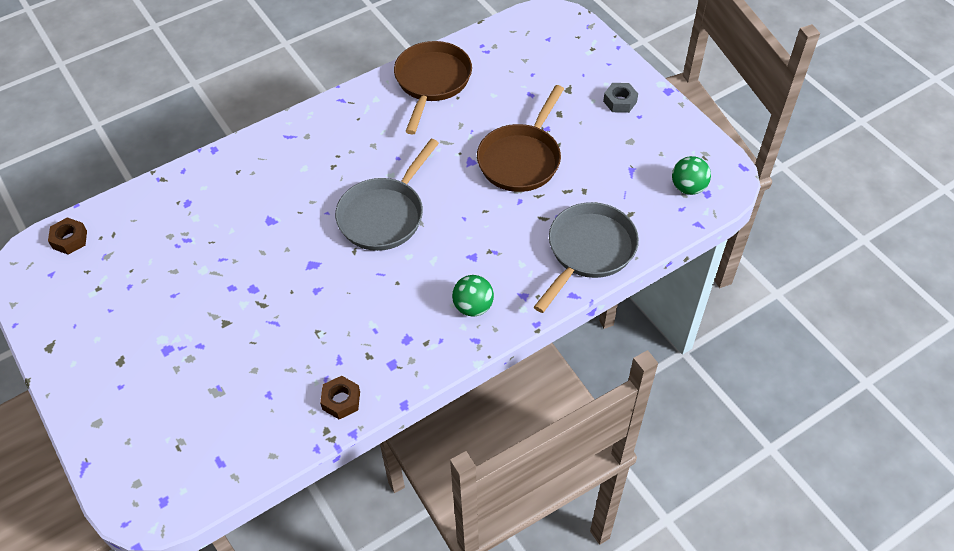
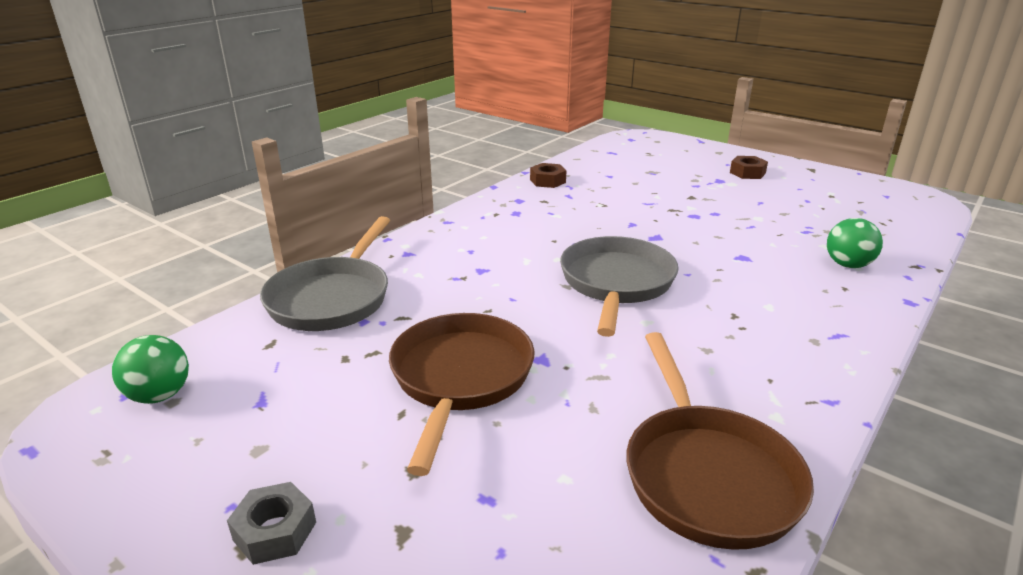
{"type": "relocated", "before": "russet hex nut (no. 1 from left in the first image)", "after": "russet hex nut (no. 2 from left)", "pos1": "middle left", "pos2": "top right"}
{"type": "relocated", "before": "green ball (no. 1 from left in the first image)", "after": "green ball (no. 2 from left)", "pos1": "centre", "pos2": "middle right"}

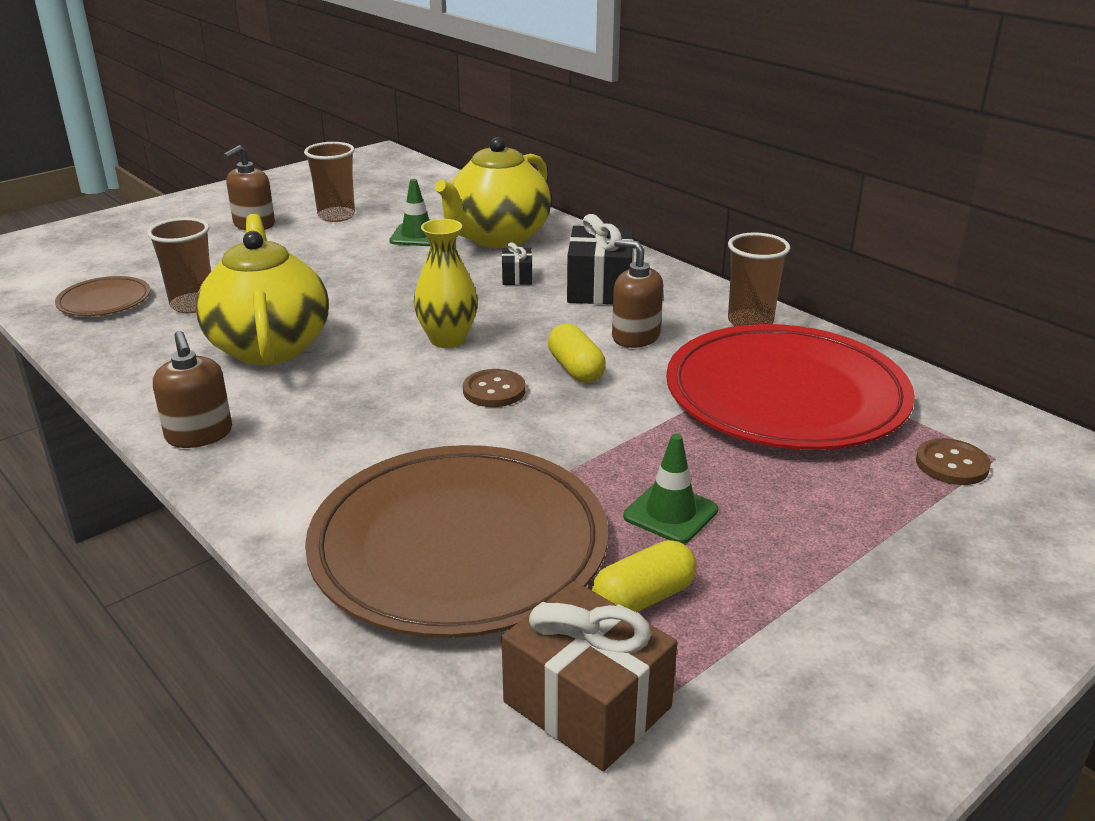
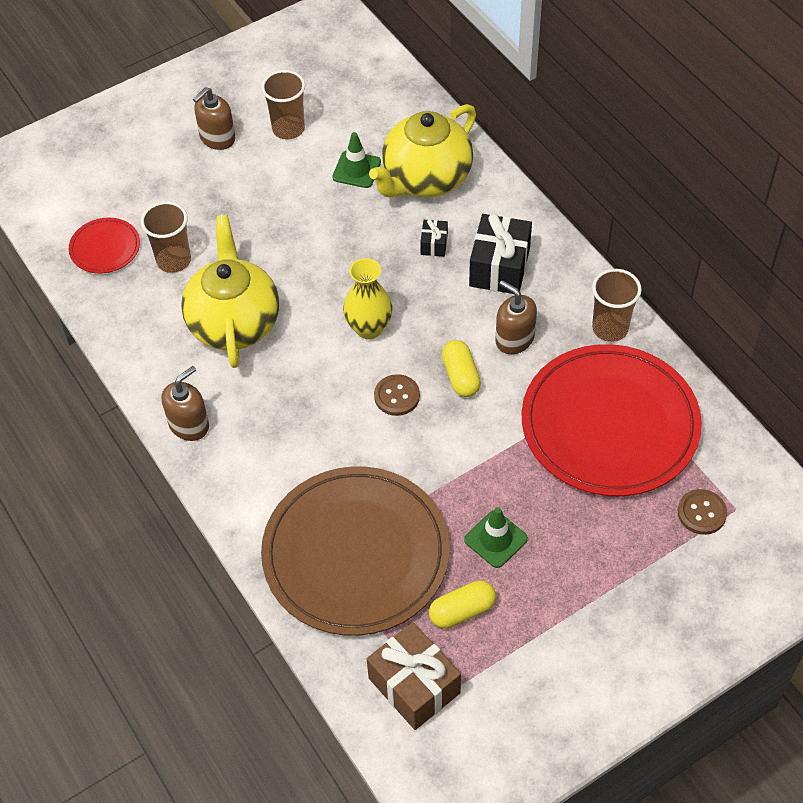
{"type": "colour", "before": "russet flat dish (no. 1 from left)", "after": "scarlet flat dish (no. 1 from left)", "pos1": "middle left", "pos2": "top left"}
{"type": "spun", "before": "russet soap pump (no. 1 from left)", "pos1": "middle left", "pos2": "middle left", "turn": -120}

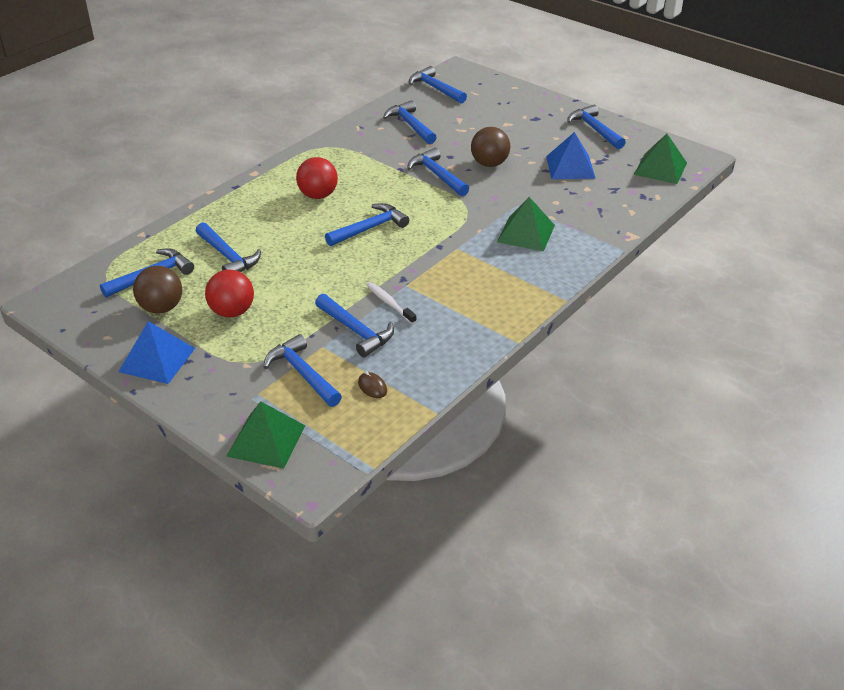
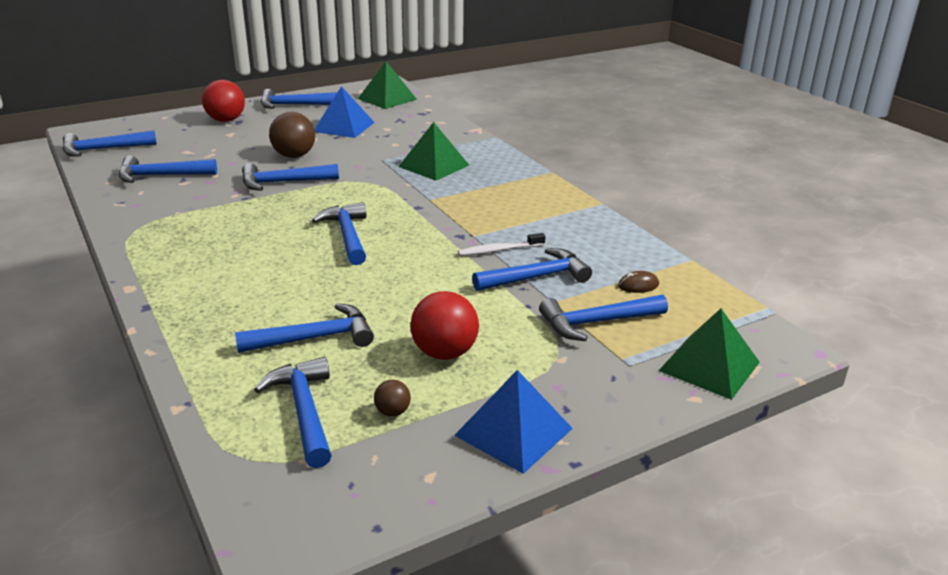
{"type": "relocated", "before": "scarlet ball (no. 2 from left in the first image)", "after": "scarlet ball (no. 1 from left)", "pos1": "top centre", "pos2": "top left"}
{"type": "size", "before": "russet ball (no. 1 from left in the first image)", "pos1": "middle left", "pos2": "bottom centre", "scale": 0.49}

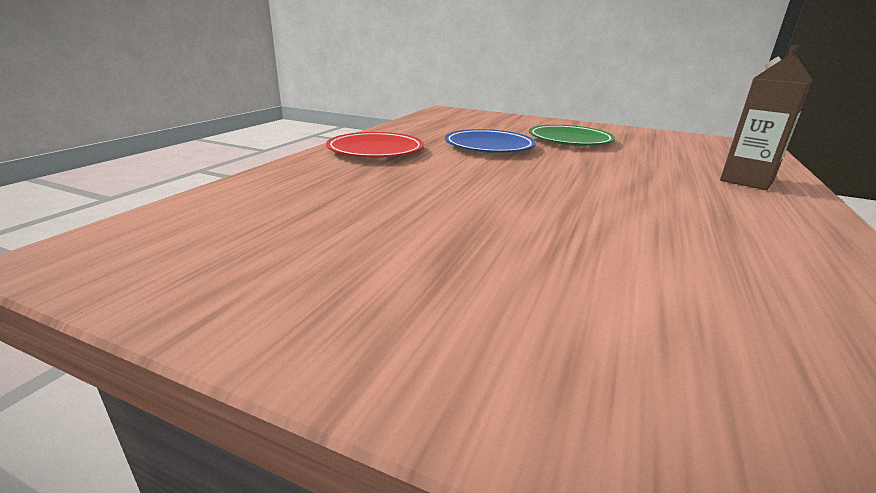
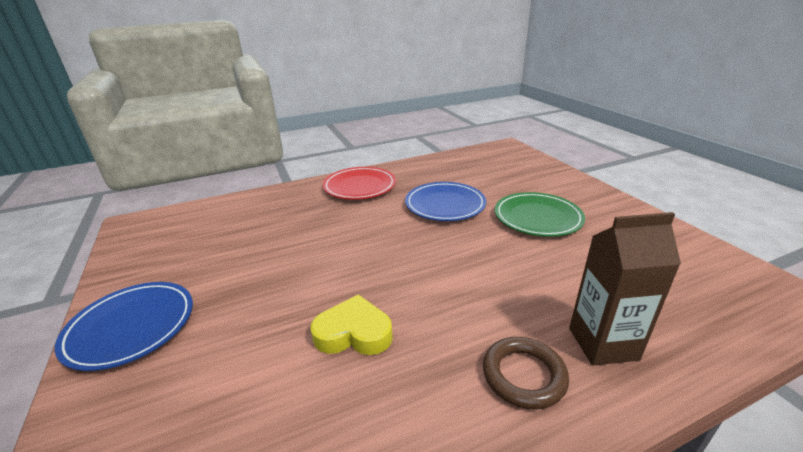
{"type": "appeared", "after": "royal blue flat dish (no. 1 from left)", "pos2": "bottom left"}
{"type": "appeared", "after": "yellow heart", "pos2": "bottom centre"}
{"type": "appeared", "after": "russet torus", "pos2": "bottom centre"}

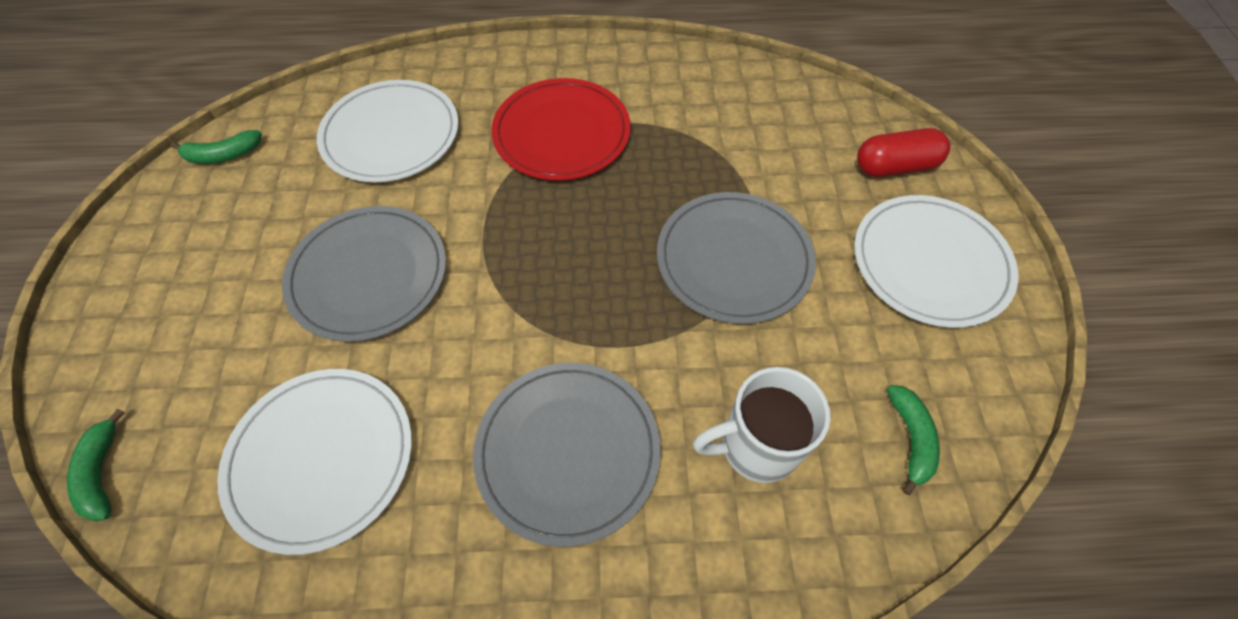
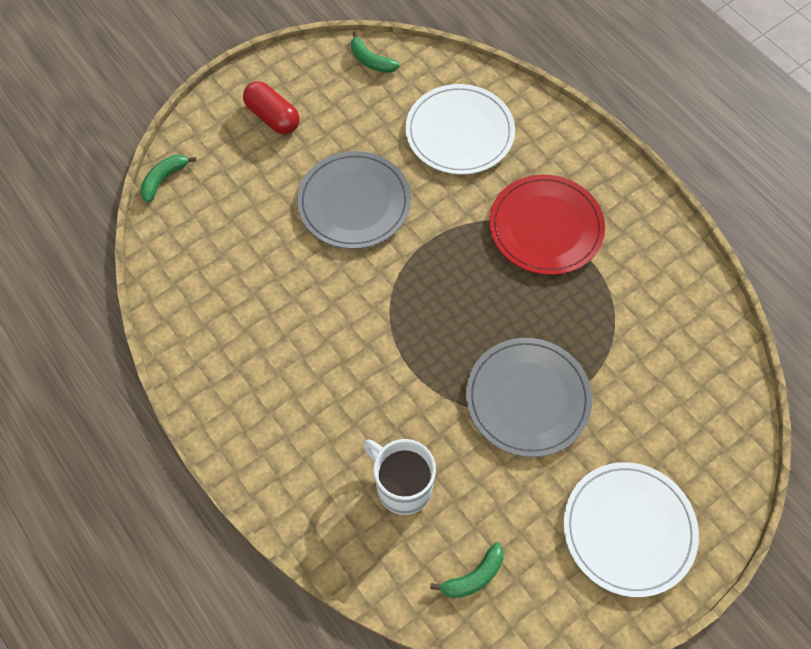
{"type": "relocated", "before": "scarlet capsule", "pos1": "top right", "pos2": "top centre"}
{"type": "missing", "before": "ash-grey flat dish (no. 2 from left)", "pos1": "bottom centre"}
{"type": "missing", "before": "white flat dish (no. 1 from left)", "pos1": "bottom left"}

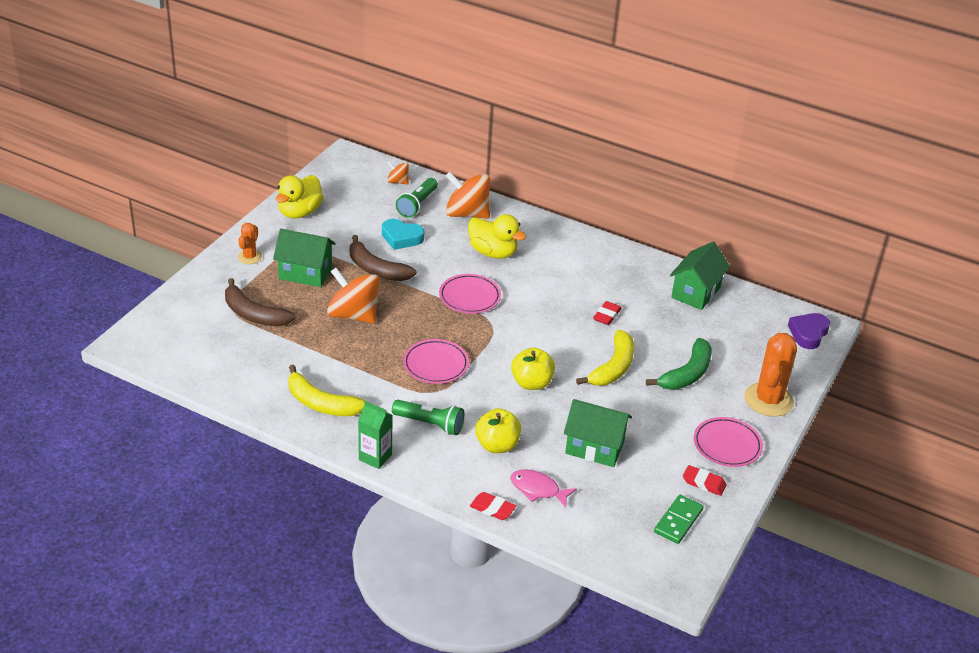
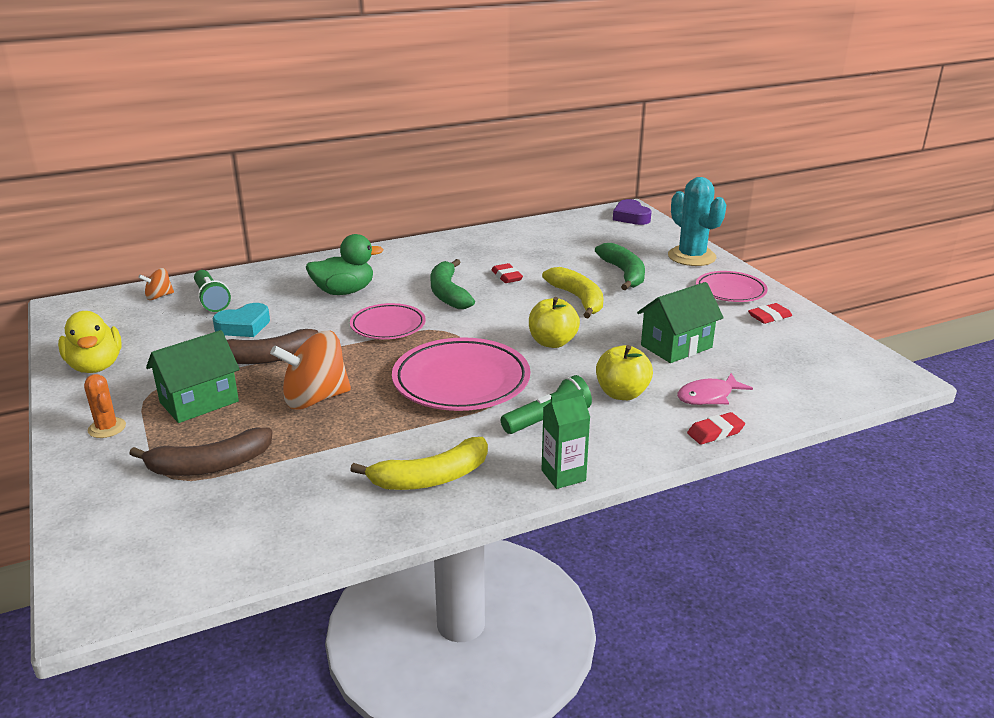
{"type": "missing", "before": "orange-coloured spinning top (no. 3 from left)", "pos1": "top centre"}
{"type": "colour", "before": "yellow duck (no. 2 from left)", "after": "green duck", "pos1": "centre", "pos2": "centre"}
{"type": "missing", "before": "green house (no. 3 from left)", "pos1": "middle right"}
{"type": "colour", "before": "orange-coloured saguaro cactus (no. 2 from left)", "after": "aqua saguaro cactus", "pos1": "middle right", "pos2": "top right"}
{"type": "size", "before": "rose-pink flat dish (no. 1 from left in the first image)", "pos1": "centre", "pos2": "centre", "scale": 1.65}
{"type": "missing", "before": "green domino", "pos1": "bottom right"}
{"type": "appeared", "after": "green toy banana (no. 1 from left)", "pos2": "centre"}

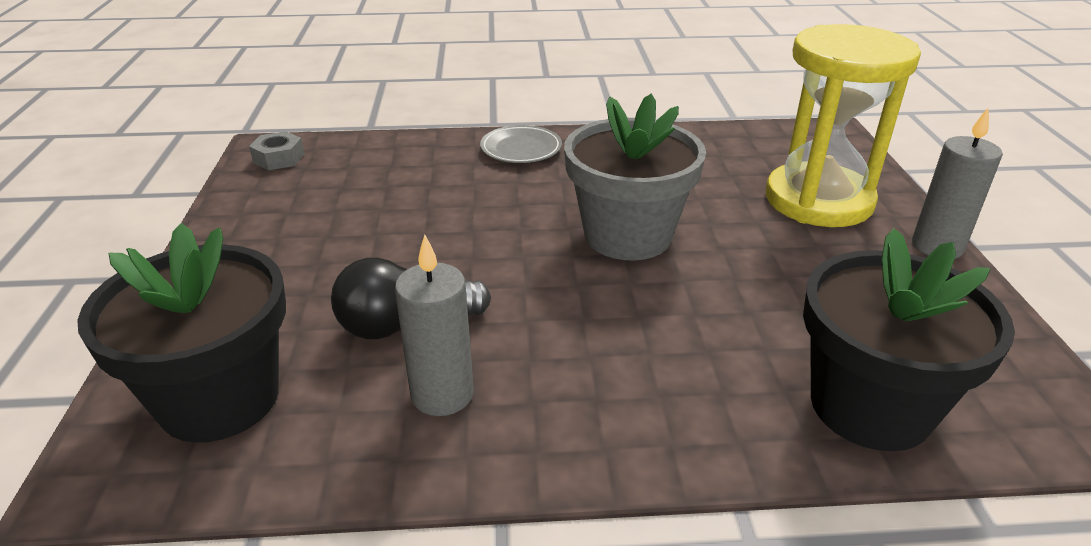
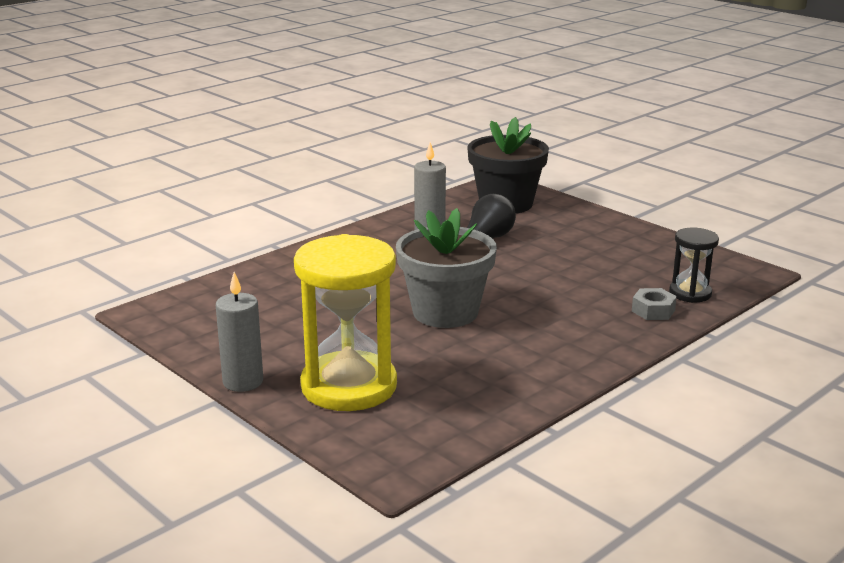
{"type": "missing", "before": "ash-grey flat dish", "pos1": "top centre"}
{"type": "relocated", "before": "ash-grey hex nut", "pos1": "top left", "pos2": "middle right"}
{"type": "missing", "before": "black potted plant (no. 2 from left)", "pos1": "middle right"}
{"type": "appeared", "after": "black hourglass", "pos2": "middle right"}

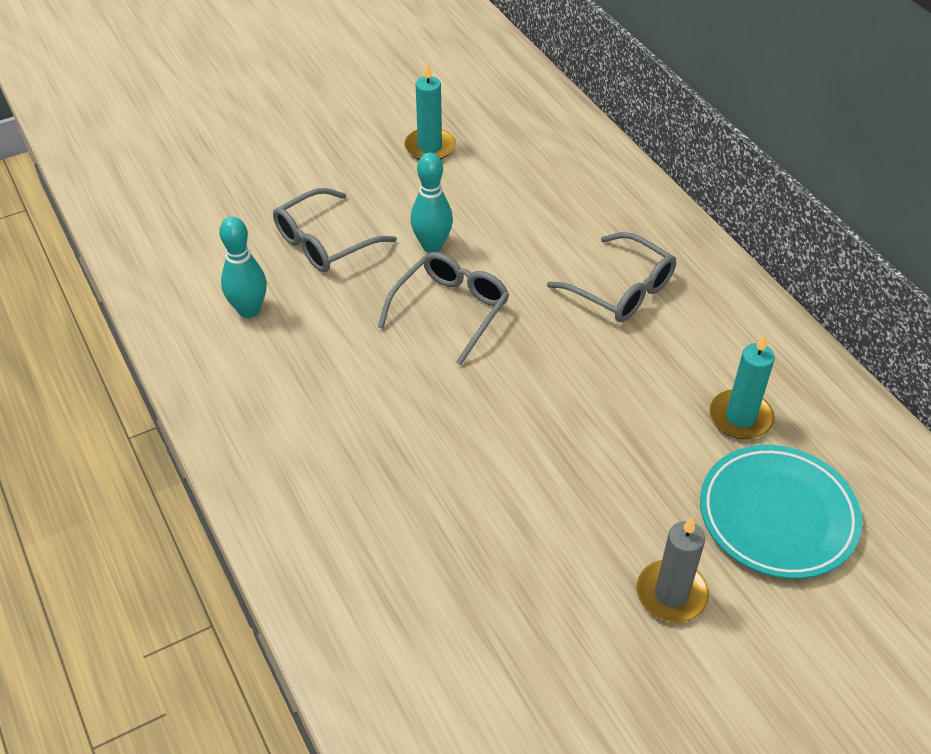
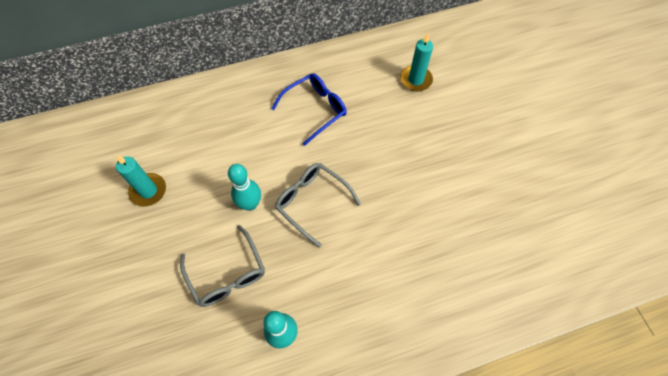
{"type": "colour", "before": "ash-grey eyeglasses (no. 3 from left)", "after": "royal blue eyeglasses", "pos1": "centre", "pos2": "top centre"}
{"type": "missing", "before": "aqua flat dish", "pos1": "bottom right"}
{"type": "missing", "before": "ash-grey wax candle", "pos1": "bottom right"}

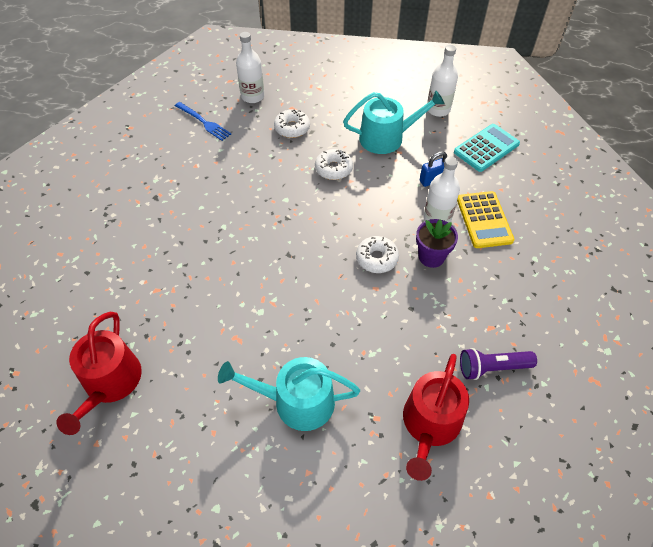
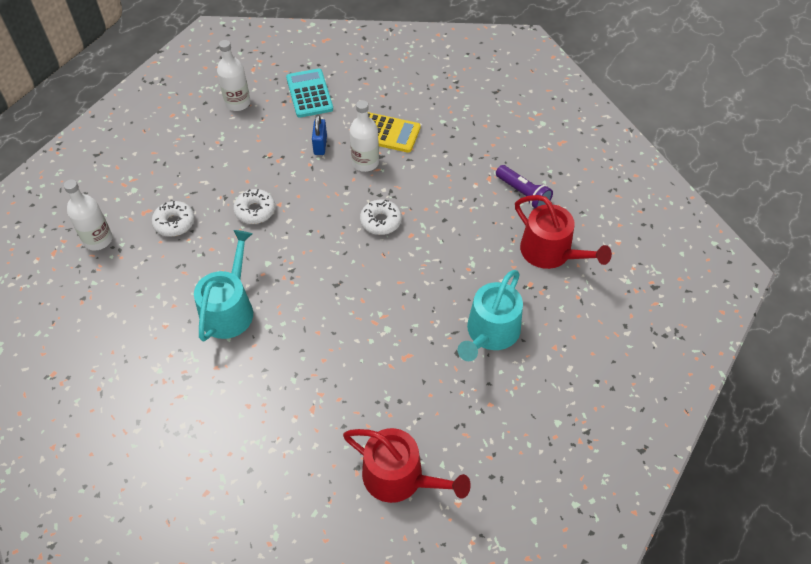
{"type": "relocated", "before": "aqua watering pot (no. 2 from left in the first image)", "after": "aqua watering pot (no. 1 from left)", "pos1": "top centre", "pos2": "middle left"}
{"type": "missing", "before": "royal blue table fork", "pos1": "top left"}
{"type": "missing", "before": "royal purple potted plant", "pos1": "middle right"}
{"type": "spun", "before": "royal purple pocket torch", "pos1": "middle right", "pos2": "top centre", "turn": -60}

